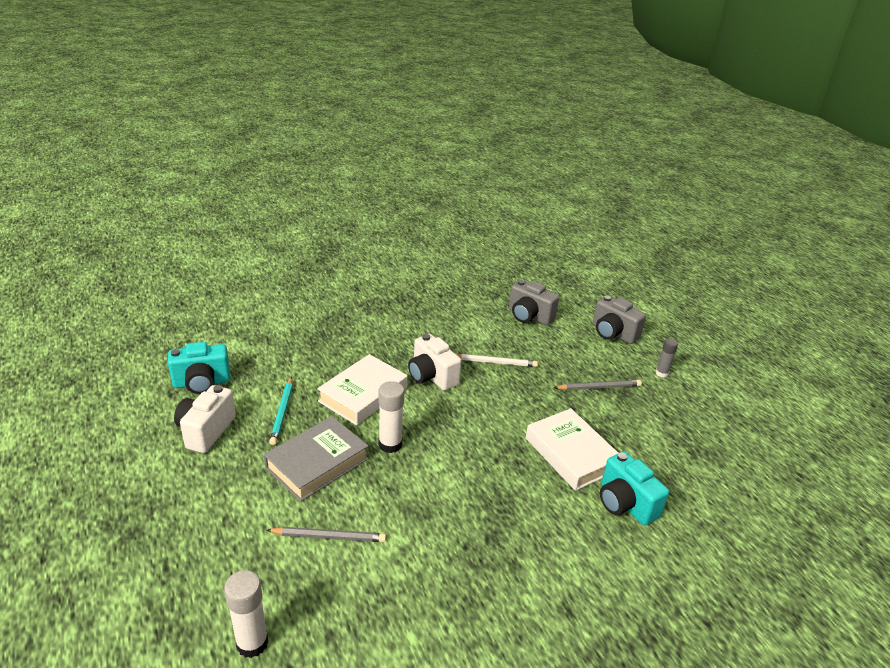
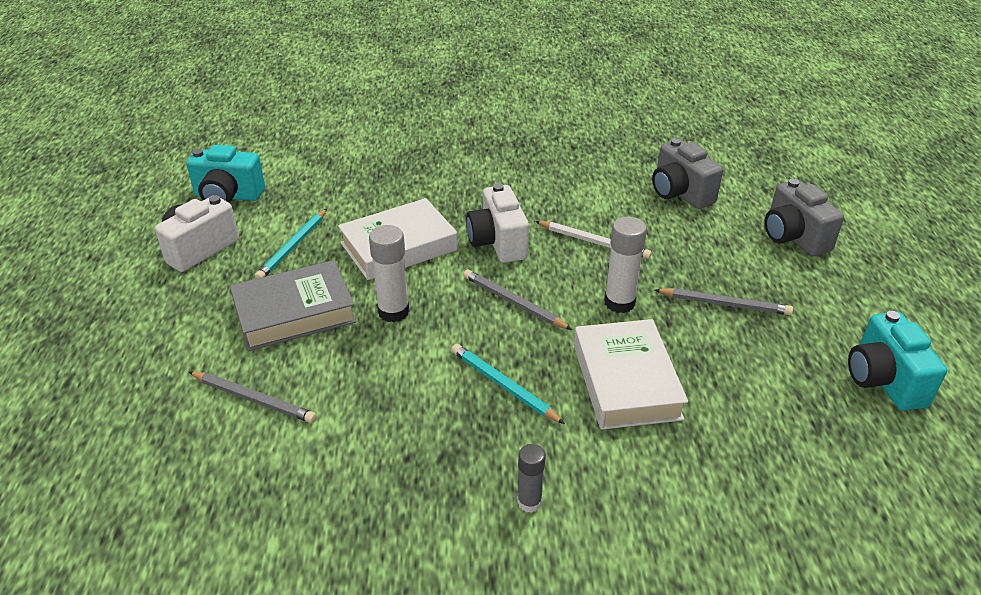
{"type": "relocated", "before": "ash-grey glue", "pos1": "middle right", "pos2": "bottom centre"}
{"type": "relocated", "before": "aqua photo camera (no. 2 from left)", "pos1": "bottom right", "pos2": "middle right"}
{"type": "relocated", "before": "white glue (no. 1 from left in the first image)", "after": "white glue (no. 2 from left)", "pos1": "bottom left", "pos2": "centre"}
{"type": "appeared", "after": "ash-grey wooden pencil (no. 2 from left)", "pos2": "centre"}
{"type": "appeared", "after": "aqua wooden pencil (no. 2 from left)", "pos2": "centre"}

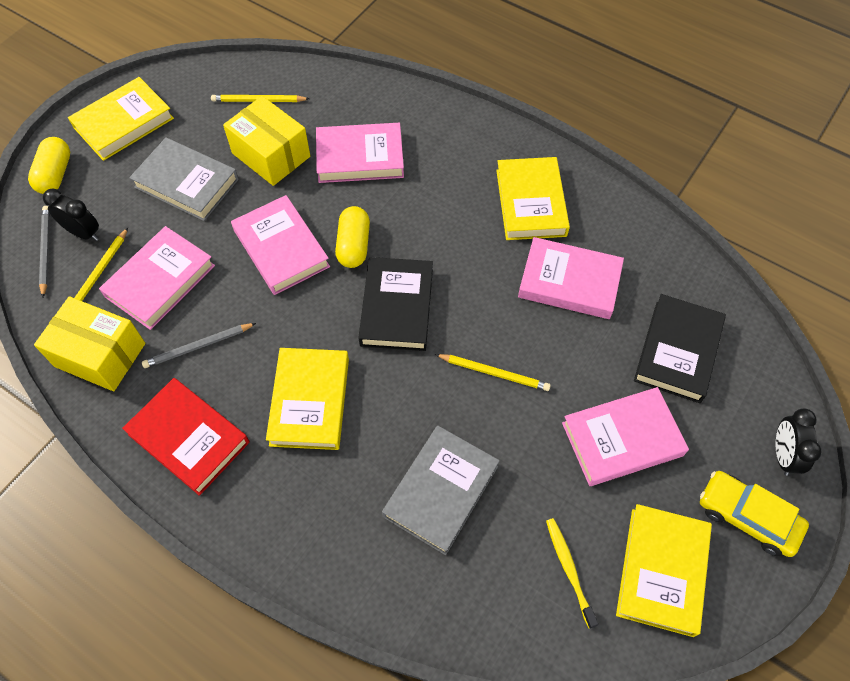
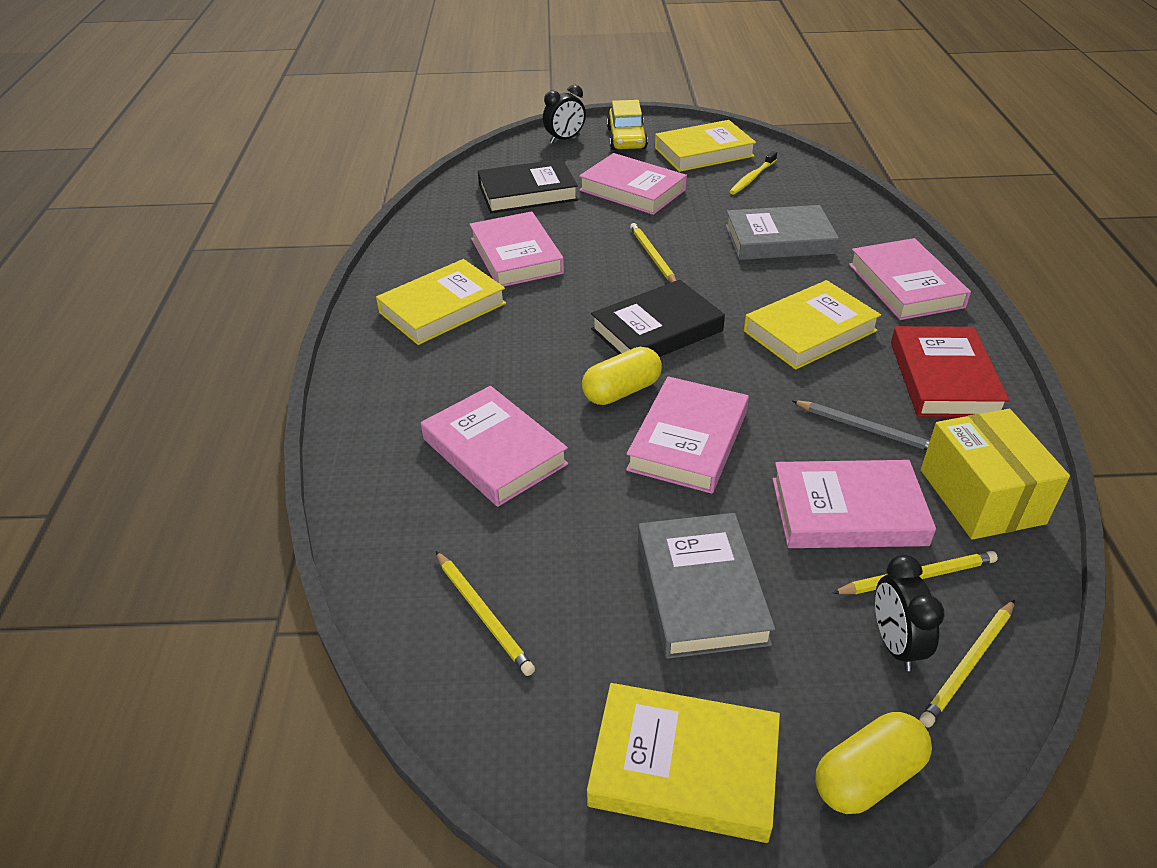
{"type": "missing", "before": "yellow package (no. 2 from left)", "pos1": "top left"}
{"type": "colour", "before": "ash-grey wooden pencil (no. 1 from left)", "after": "yellow wooden pencil (no. 4 from left)", "pos1": "middle left", "pos2": "bottom right"}
{"type": "appeared", "after": "rose-pink hardcover (no. 6 from left)", "pos2": "top right"}

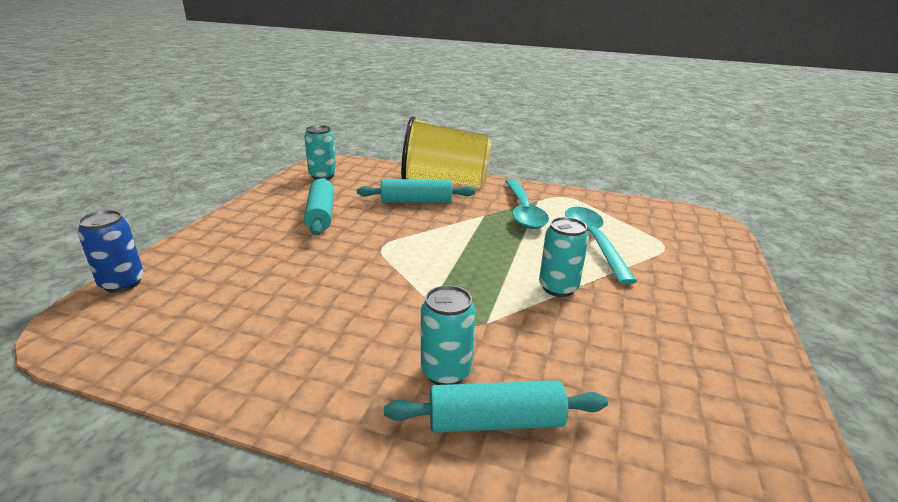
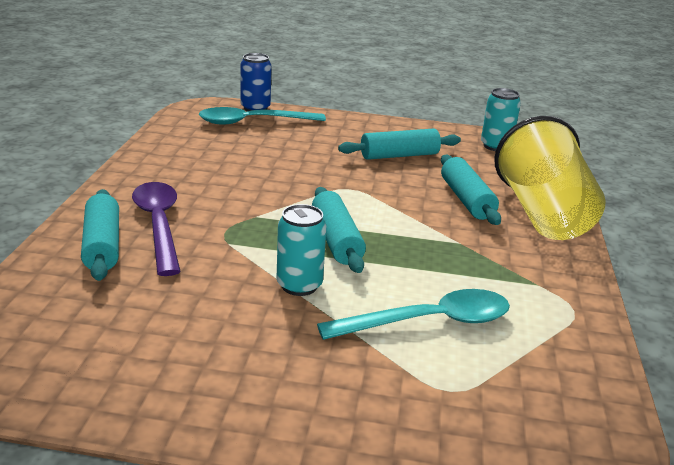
{"type": "relocated", "before": "aqua tablespoon (no. 1 from left)", "pos1": "centre", "pos2": "top centre"}
{"type": "exchanged", "before": "aqua soda can (no. 2 from left)", "after": "royal purple tablespoon", "pos1": "bottom centre", "pos2": "middle left"}
{"type": "appeared", "after": "aqua pastry roller (no. 2 from left)", "pos2": "centre"}

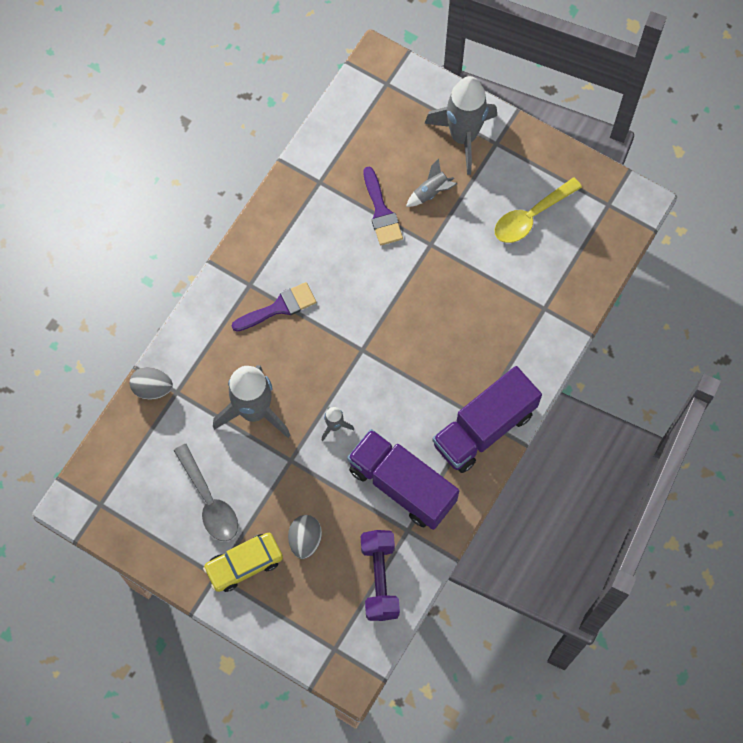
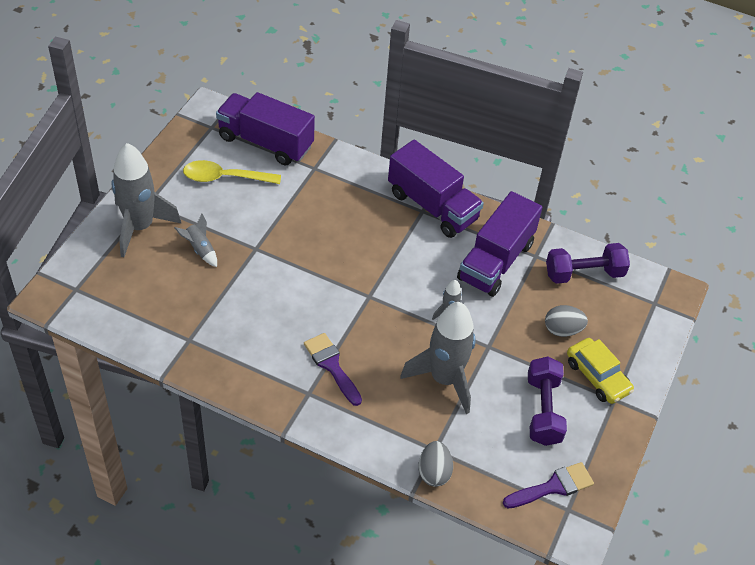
{"type": "relocated", "before": "royal purple brush (no. 2 from left)", "pos1": "top centre", "pos2": "bottom right"}
{"type": "spun", "before": "yellow tablespoon", "pos1": "top right", "pos2": "top left", "turn": 135}
{"type": "exchanged", "before": "ash-grey tablespoon", "after": "royal purple dumbbell (no. 1 from left)", "pos1": "middle left", "pos2": "bottom right"}
{"type": "appeared", "after": "royal purple toy truck (no. 1 from left)", "pos2": "top centre"}

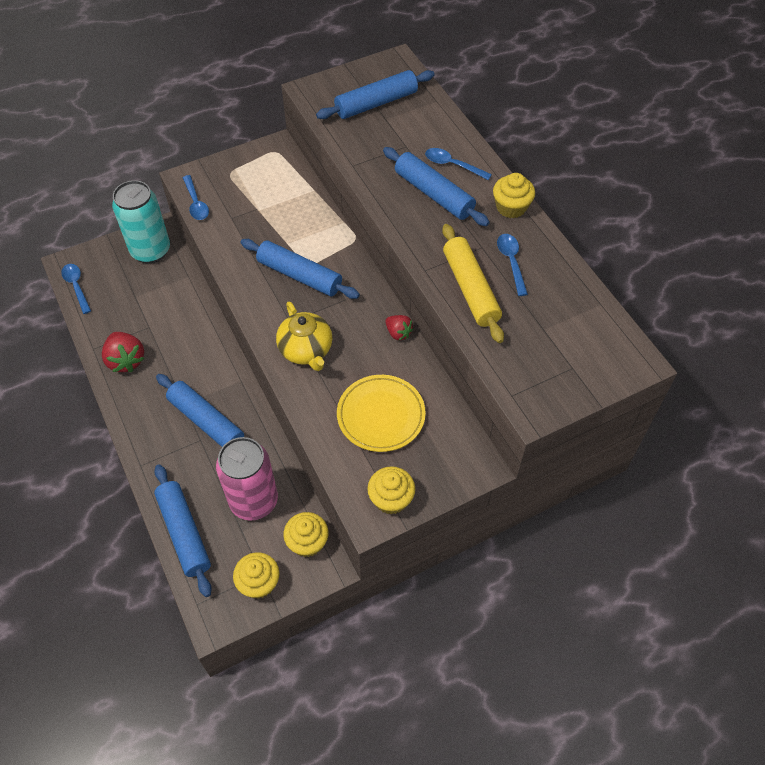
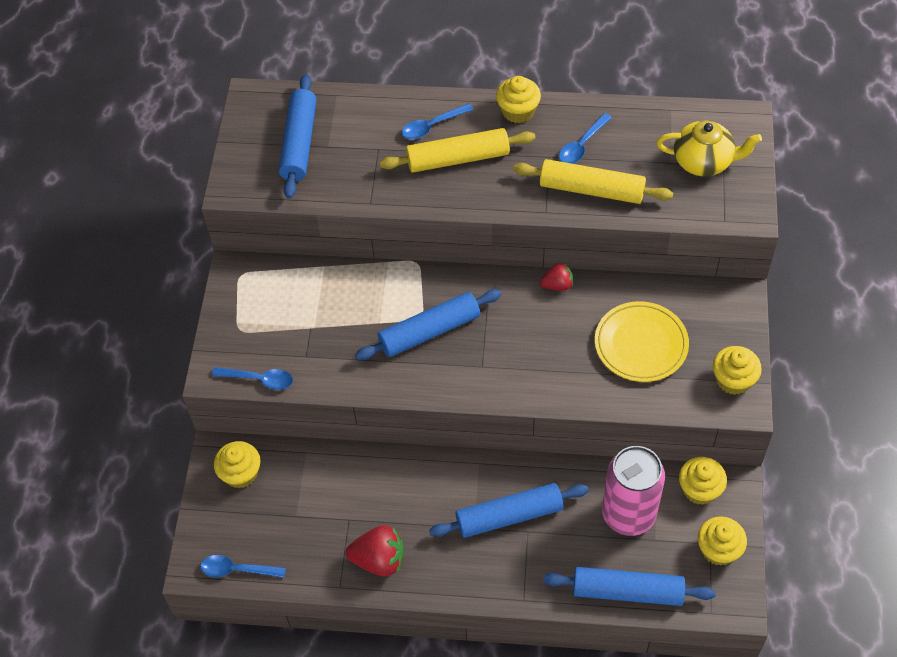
{"type": "colour", "before": "royal blue pastry roller (no. 5 from left)", "after": "yellow pastry roller (no. 1 from left)", "pos1": "top centre", "pos2": "top centre"}
{"type": "exchanged", "before": "aqua soda can", "after": "yellow fairy cake (no. 1 from left)", "pos1": "top left", "pos2": "bottom left"}
{"type": "spun", "before": "royal blue tablespoon (no. 4 from left)", "pos1": "middle right", "pos2": "top centre", "turn": -75}
{"type": "relocated", "before": "yellow tea pot", "pos1": "centre", "pos2": "top right"}

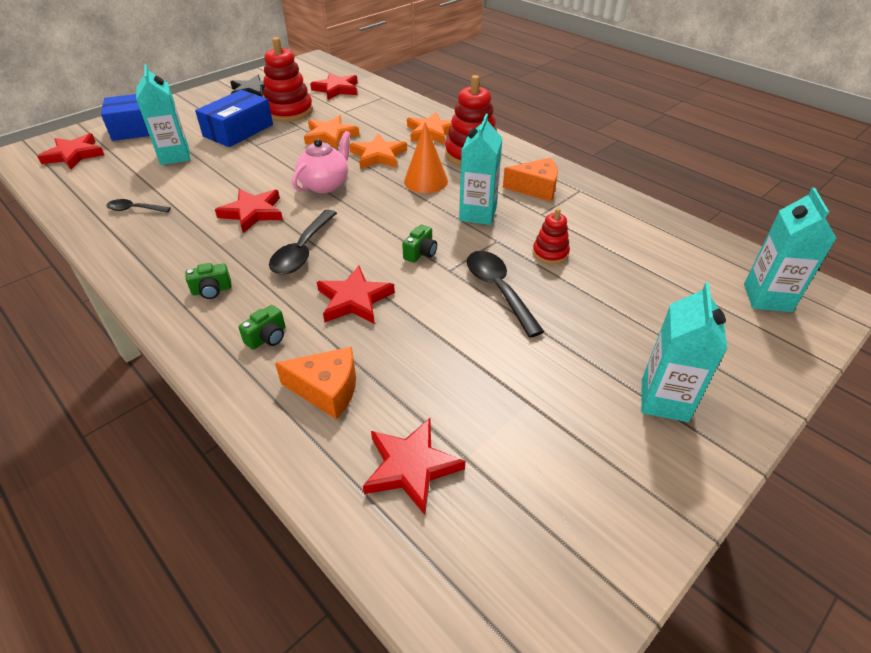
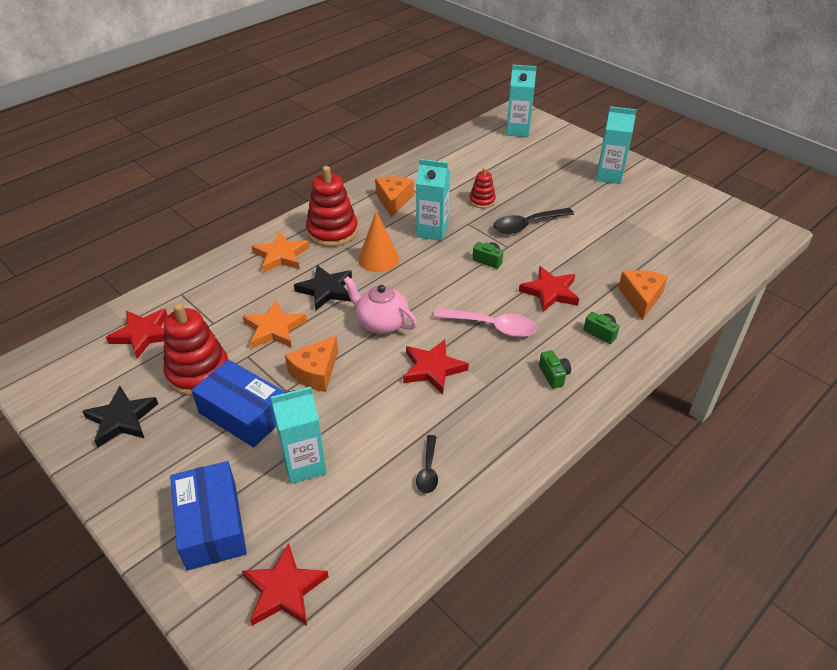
{"type": "colour", "before": "orange-coloured star (no. 2 from left)", "after": "black star (no. 2 from left)", "pos1": "top centre", "pos2": "centre"}
{"type": "colour", "before": "black tablespoon (no. 2 from left)", "after": "rose-pink tablespoon", "pos1": "centre", "pos2": "centre"}
{"type": "missing", "before": "scarlet star (no. 5 from left)", "pos1": "bottom centre"}
{"type": "appeared", "after": "orange-coloured cheese wedge (no. 1 from left)", "pos2": "centre"}

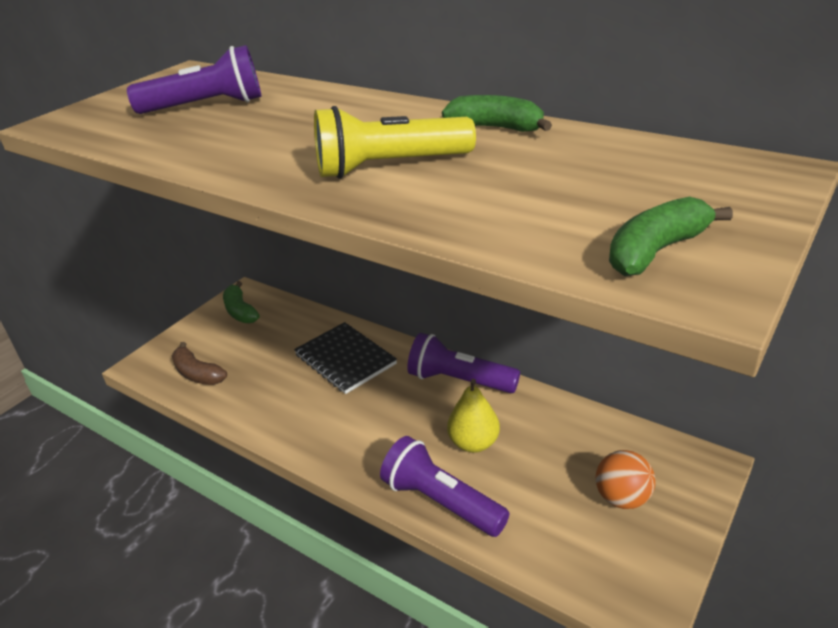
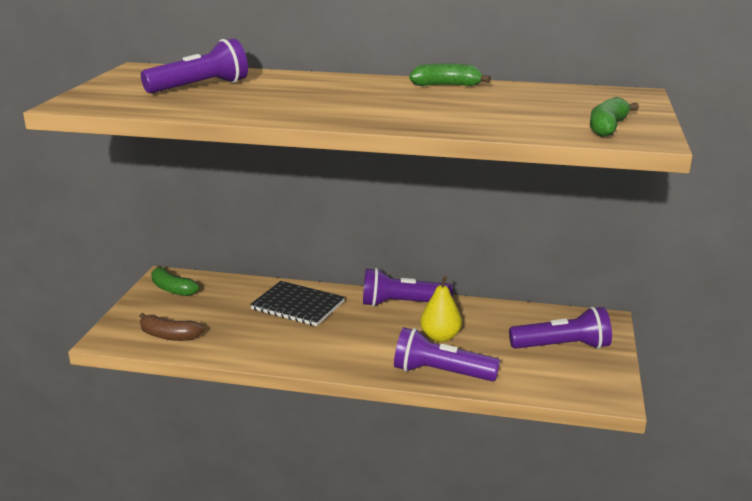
{"type": "missing", "before": "yellow pocket torch", "pos1": "top centre"}
{"type": "exchanged", "before": "orange-coloured ball", "after": "royal purple pocket torch (no. 4 from left)", "pos1": "bottom right", "pos2": "middle right"}

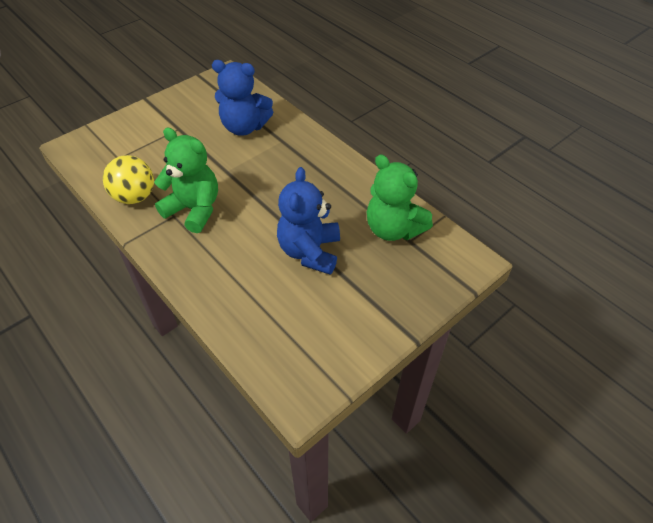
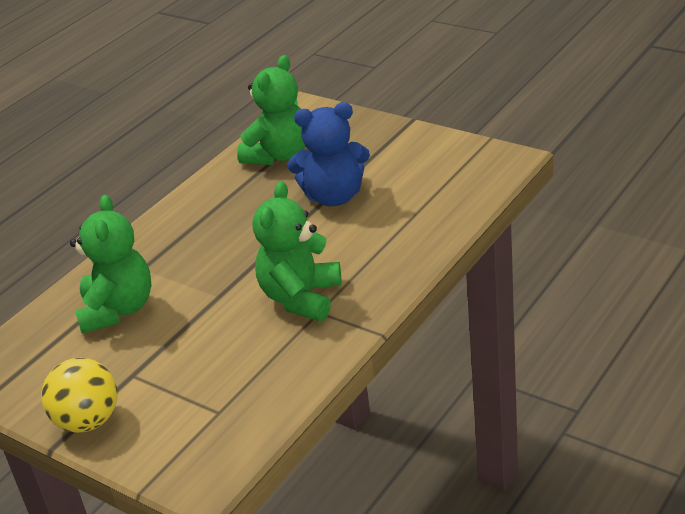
{"type": "colour", "before": "royal blue teddy (no. 1 from left)", "after": "green teddy (no. 1 from left)", "pos1": "top centre", "pos2": "middle left"}
{"type": "relocated", "before": "yellow ball", "pos1": "middle left", "pos2": "bottom left"}

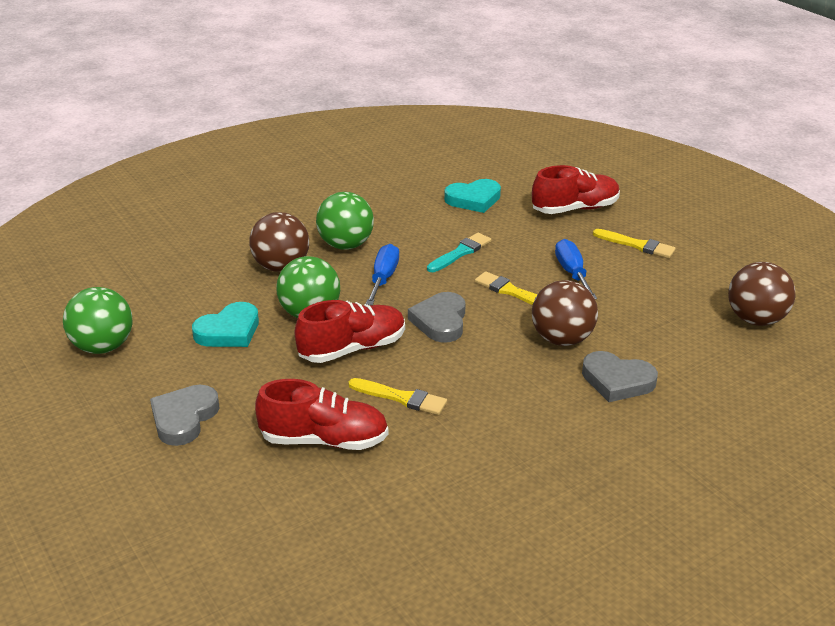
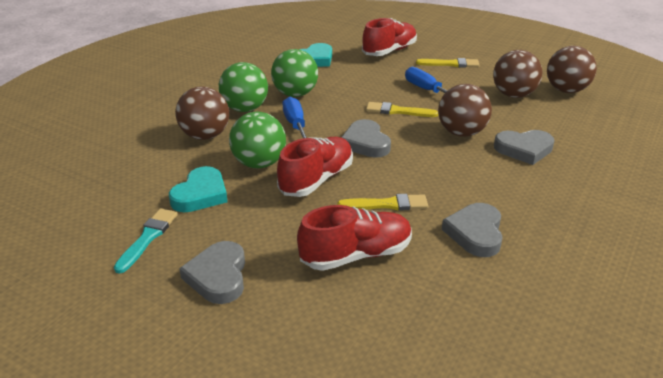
{"type": "relocated", "before": "aqua brush", "pos1": "centre", "pos2": "middle left"}
{"type": "relocated", "before": "green ball (no. 1 from left in the first image)", "after": "green ball (no. 3 from left)", "pos1": "middle left", "pos2": "top centre"}
{"type": "appeared", "after": "russet ball (no. 3 from left)", "pos2": "top right"}
{"type": "appeared", "after": "ash-grey heart (no. 3 from left)", "pos2": "middle right"}

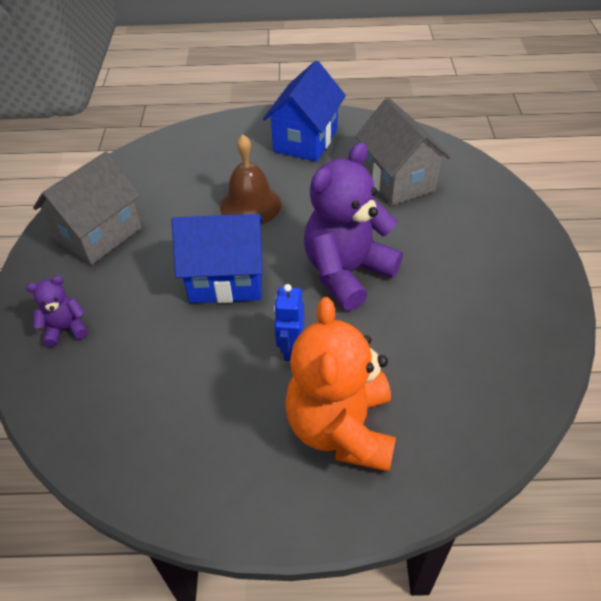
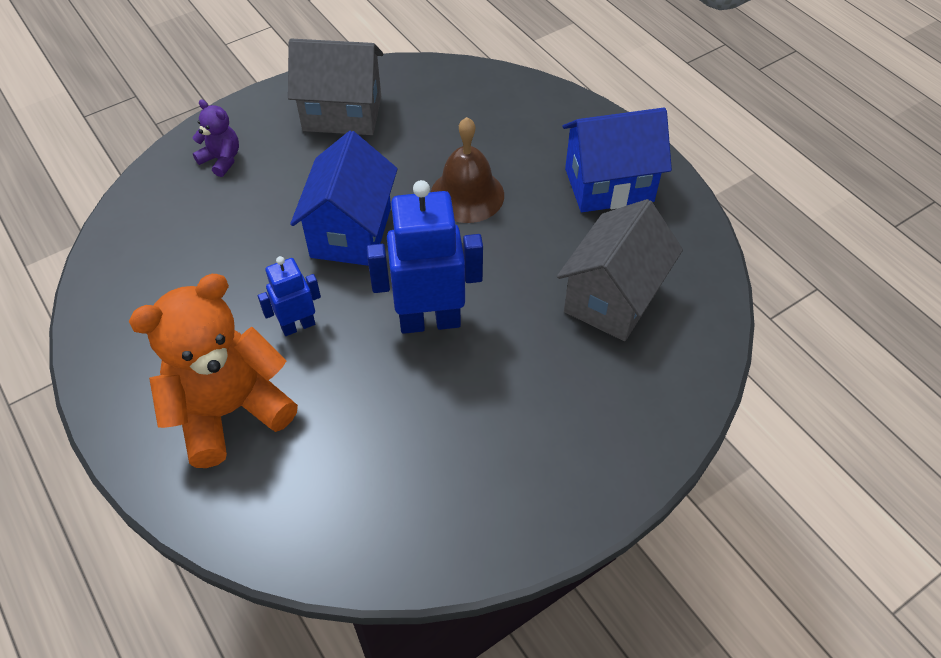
{"type": "exchanged", "before": "royal purple teddy (no. 2 from left)", "after": "royal blue robot (no. 2 from left)", "pos1": "centre", "pos2": "centre"}
{"type": "spun", "before": "royal blue house (no. 1 from left)", "pos1": "centre", "pos2": "top centre", "turn": 45}

